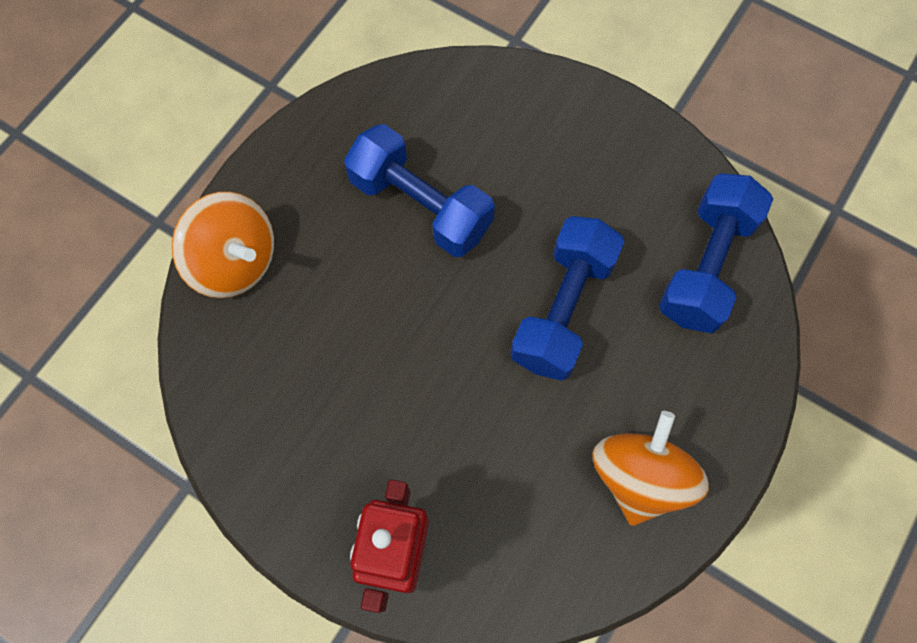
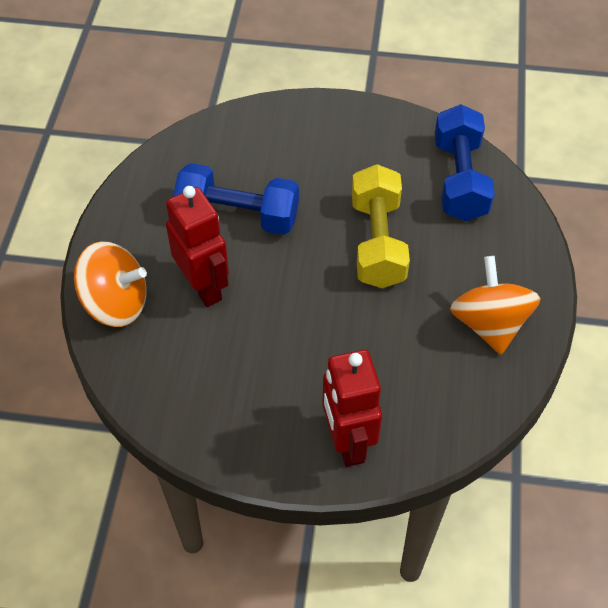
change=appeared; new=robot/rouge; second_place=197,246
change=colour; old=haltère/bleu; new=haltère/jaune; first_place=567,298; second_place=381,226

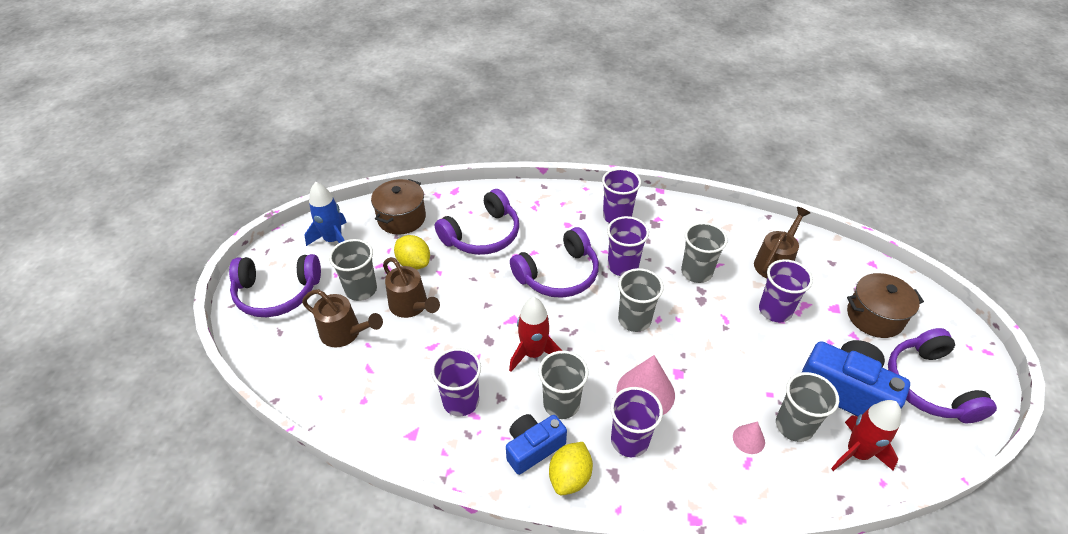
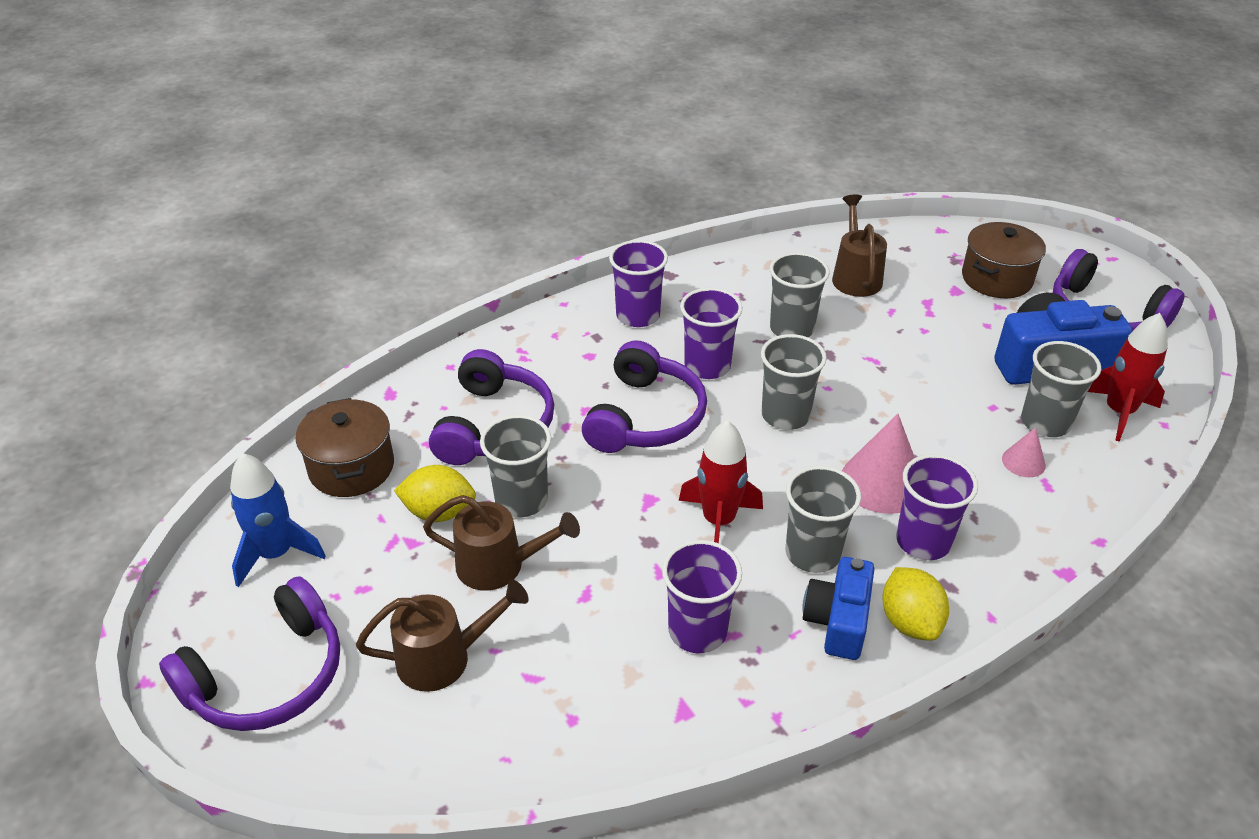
change=relocated; old=gobelet/gris; first_place=353,270; second_place=515,466
change=missing; old=gobelet/violet; first_place=786,290

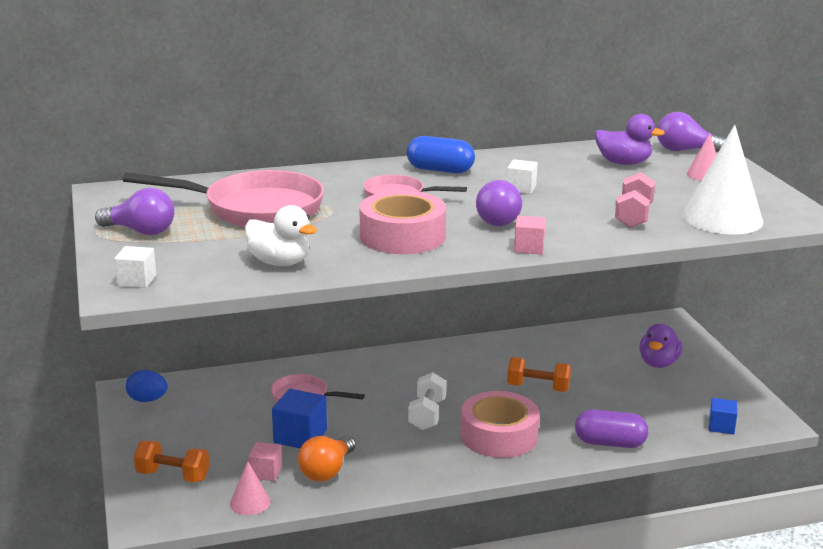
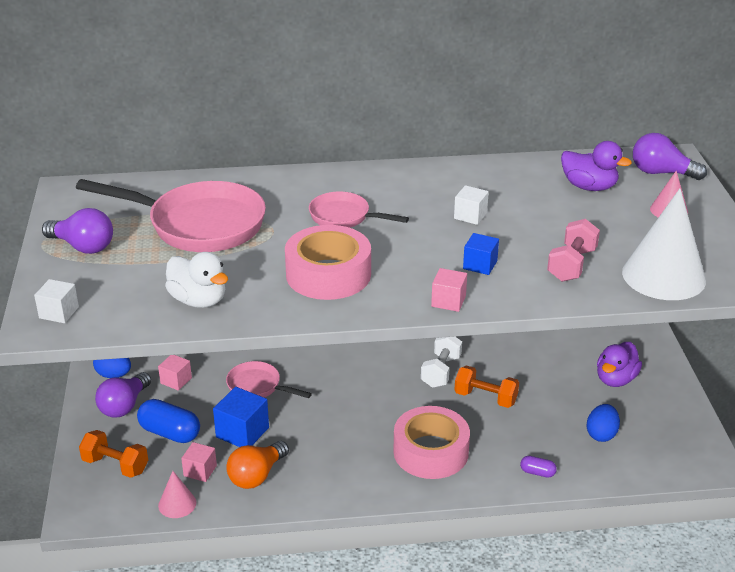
change=relocated; old=ampoule/violet; first_place=499,203; second_place=123,395
change=relocated; old=gélule/bleu; first_place=441,154; second_place=168,421
change=appeared; new=cube/rose; second_place=175,372
change=relocated; old=haltère/blanc; first_place=427,401; second_place=441,362
change=relocated; old=cube/bleu; first_place=723,416; second_place=481,254
change=size; old=gélule/violet; first_place=611,428; second_place=538,467; factor=0.51
change=appeared; new=œuf/bleu; second_place=603,423

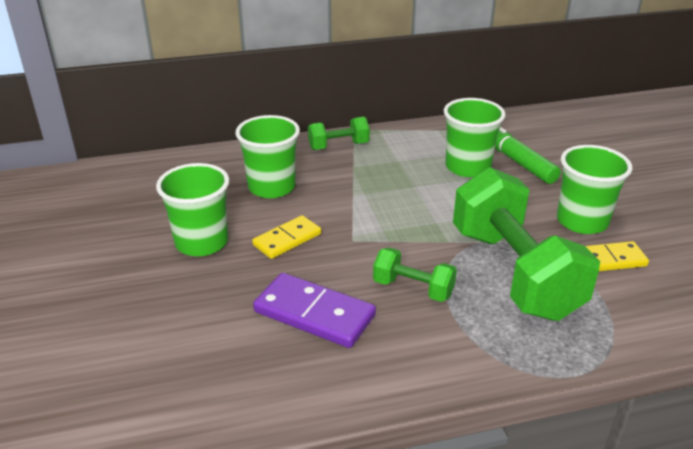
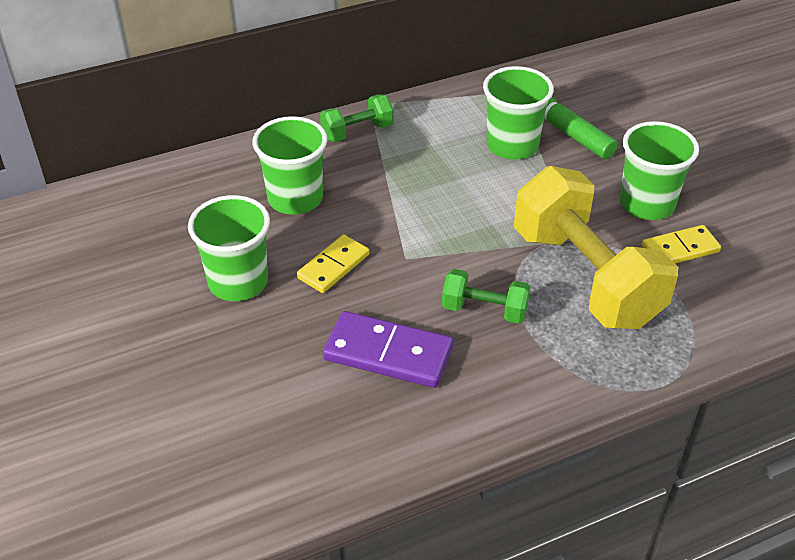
change=colour; old=haltère/vert; new=haltère/jaune; first_place=526,244; second_place=596,247

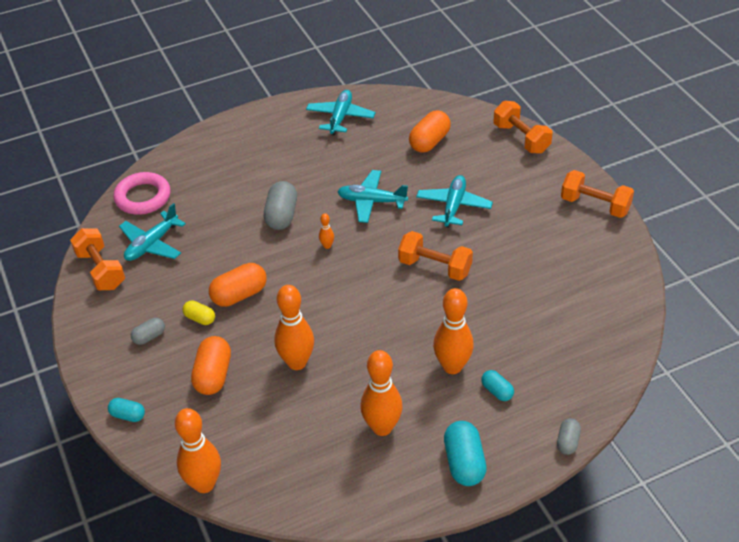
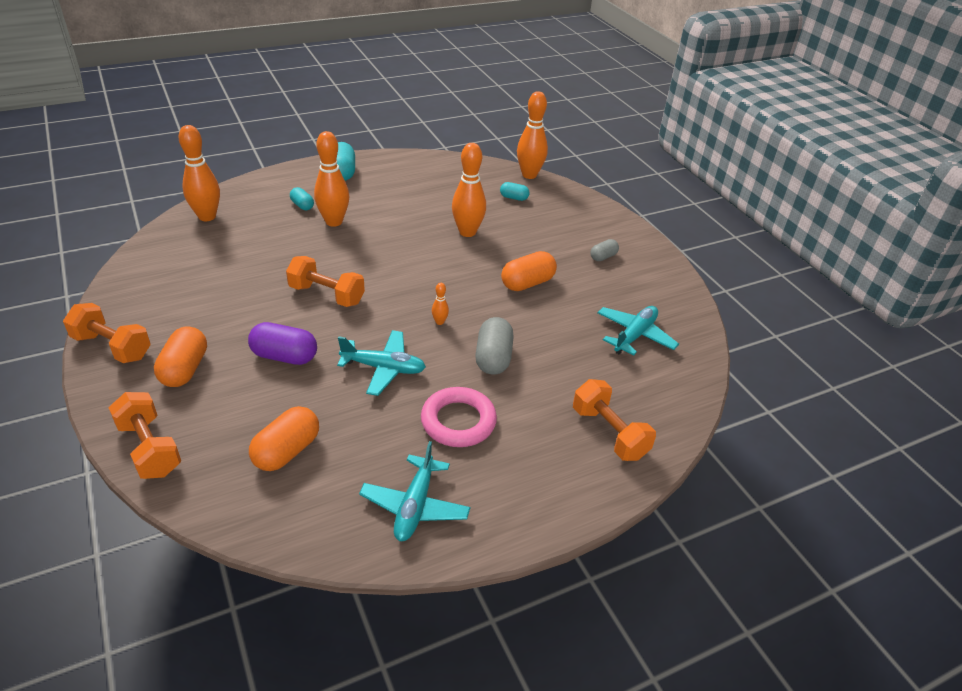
change=relocated; old=gélule/orange; first_place=211,365; second_place=180,356
change=relocated; old=quille/orange; first_place=381,393; second_place=199,173
change=exchanged; old=avion/turquoise; new=gélule/violet; first_place=454,201; second_place=282,343
change=relocated; old=anneau/rose; first_place=142,193; second_place=459,417
change=relocated; old=gélule/turquoise; first_place=126,410; second_place=515,191
change=relocated; old=haltère/orange; first_place=97,259; second_place=614,420
change=missing; old=gélule/jaune; first_place=199,313
change=missing; old=gélule/gris; first_place=569,436

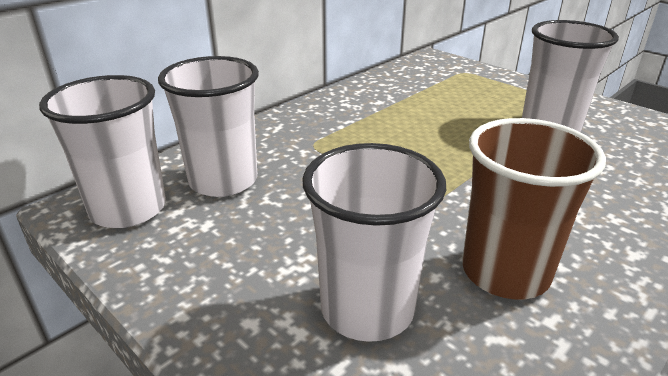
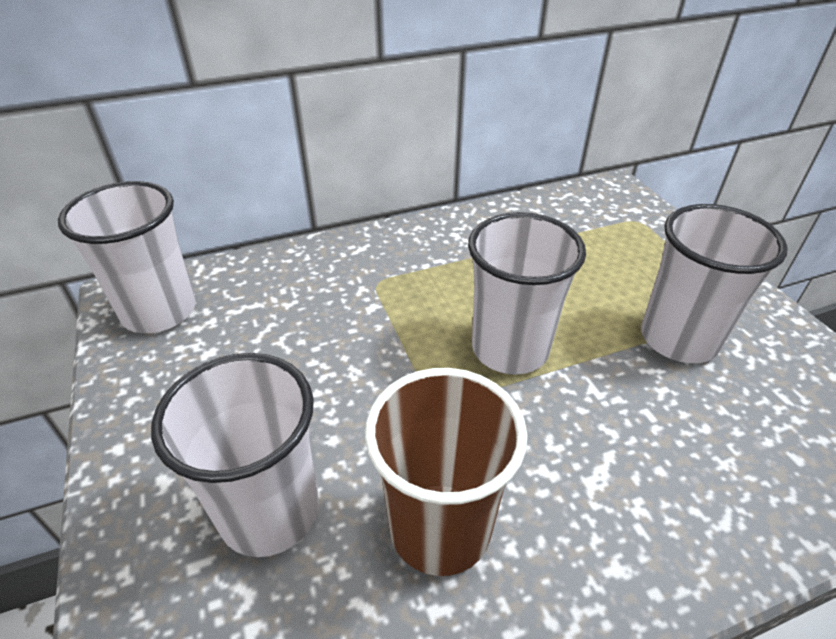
change=relocated; old=gobelet/blanc; first_place=208,126; second_place=527,293

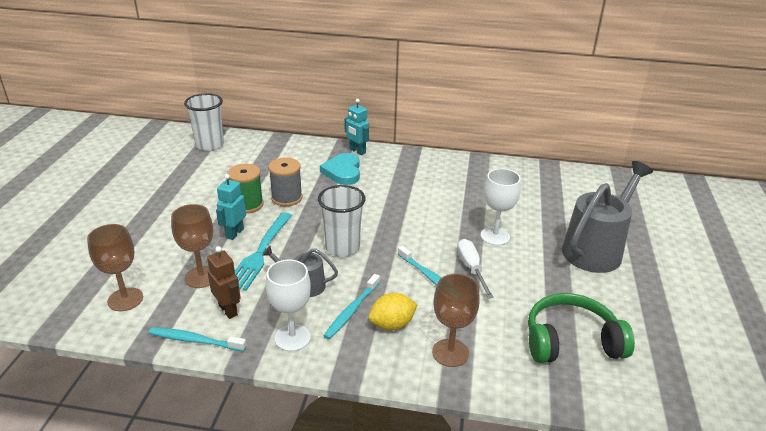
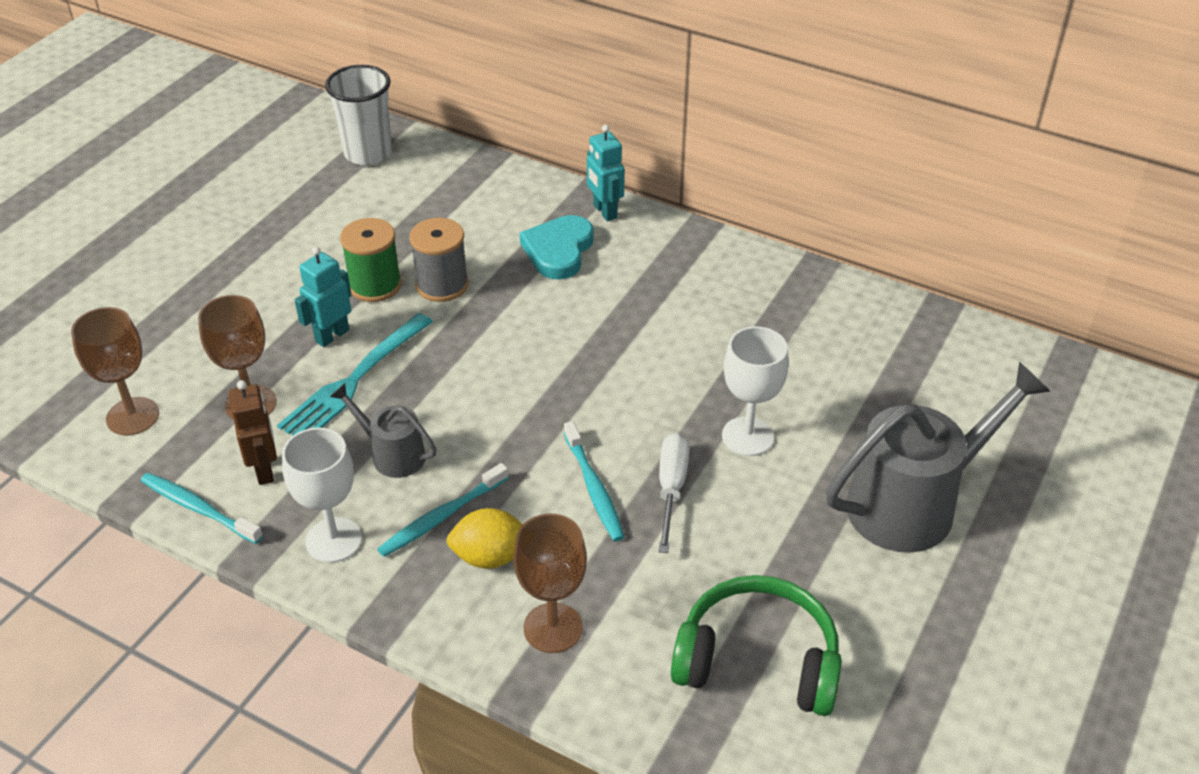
change=missing; old=gobelet/blanc; first_place=341,221

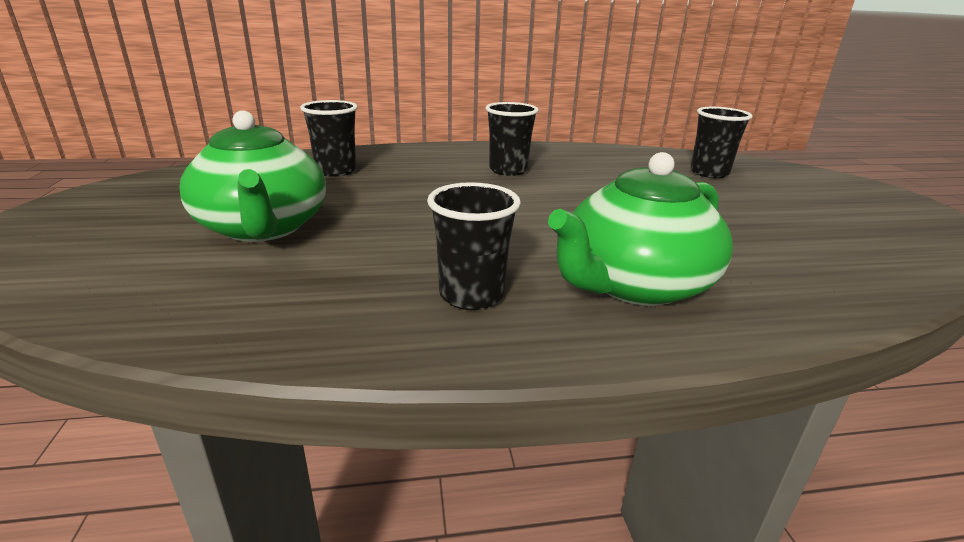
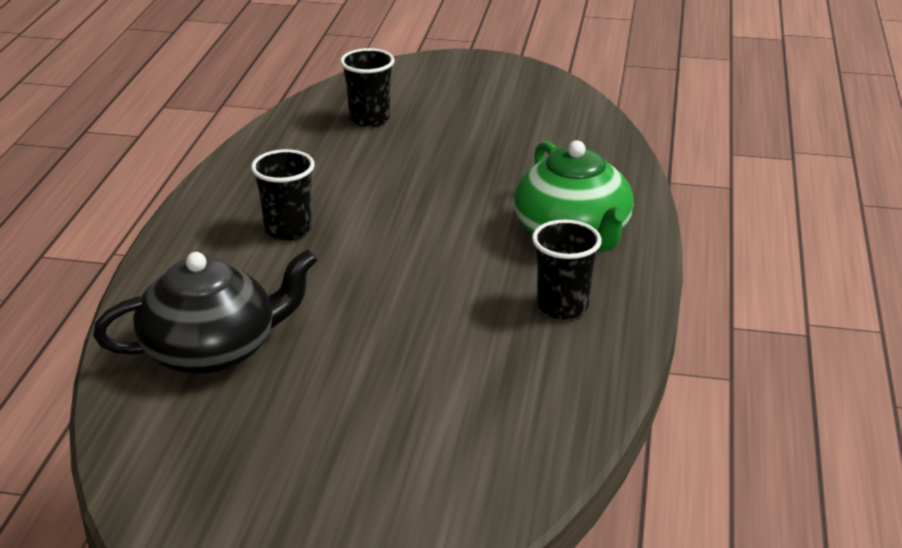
change=exchanged; old=gobelet/noir; new=théière/noir; first_place=329,138; second_place=205,312
change=missing; old=théière/vert; first_place=252,176

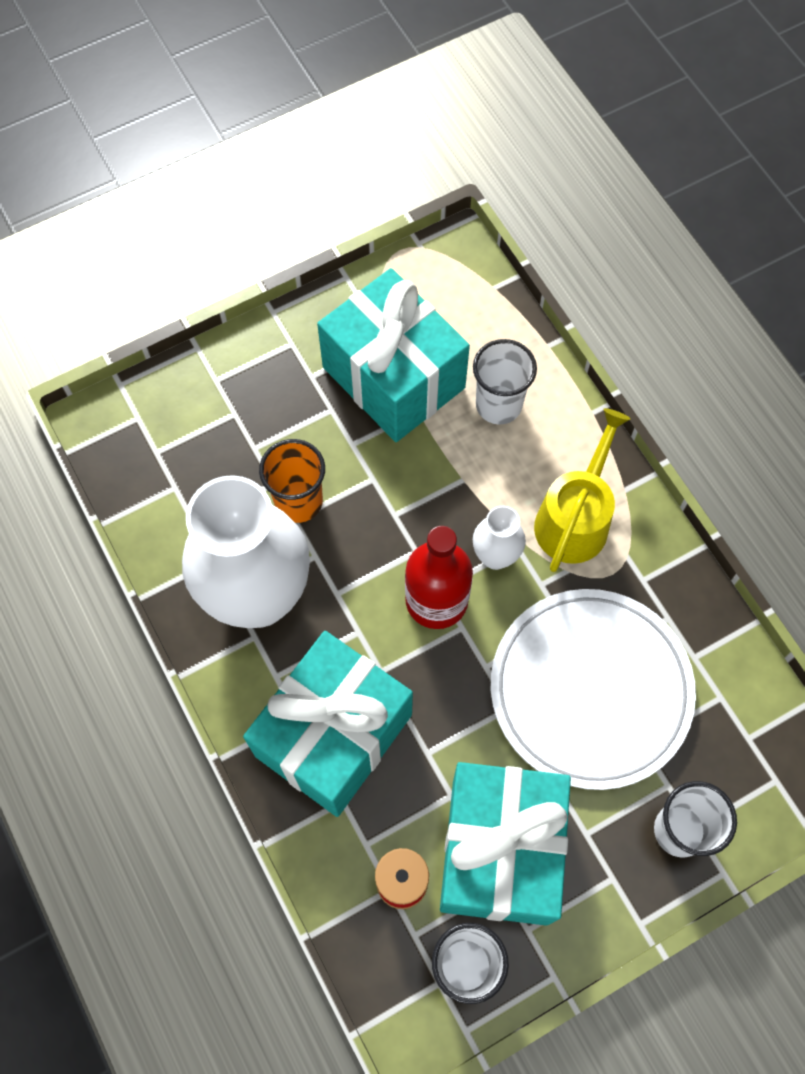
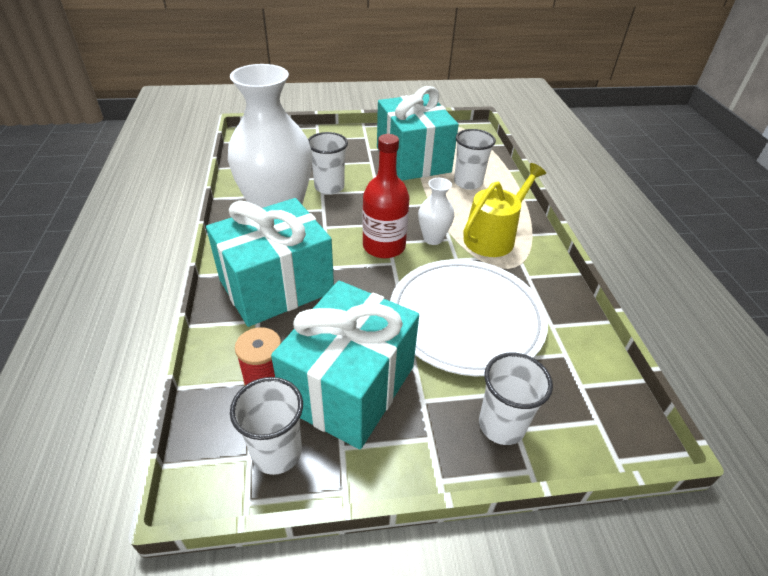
change=colour; old=gobelet/orange; new=gobelet/blanc; first_place=292,481; second_place=328,163

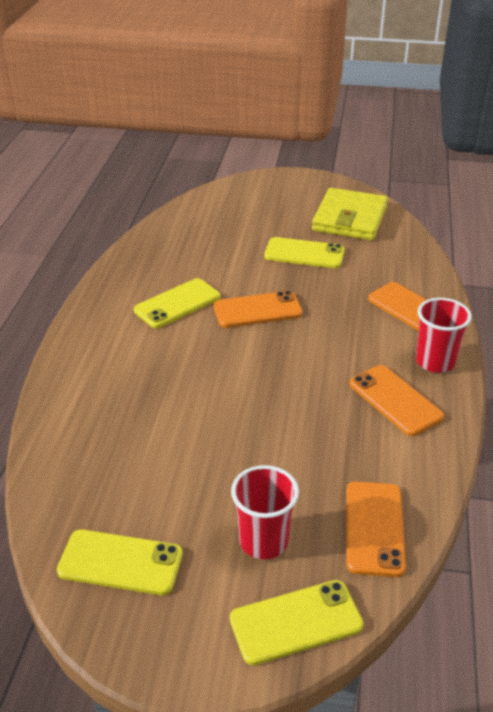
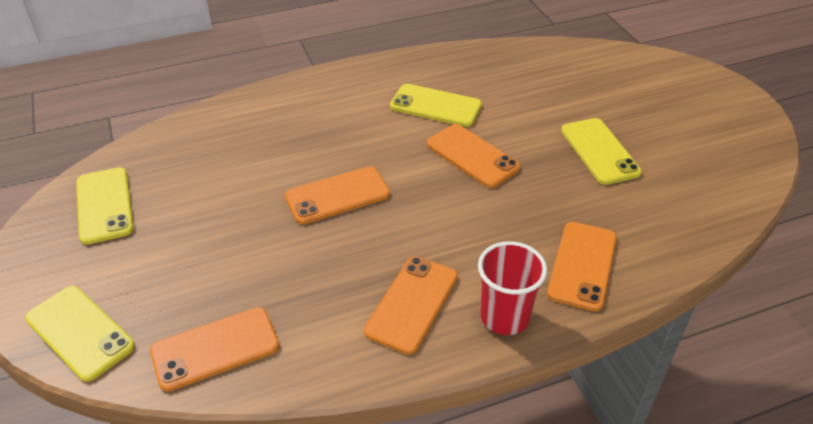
change=appeared; new=téléphone/orange; second_place=337,195
change=missing; old=gobelet/rouge; first_place=265,512
change=missing; old=portefeuille/jaune; first_place=350,214

